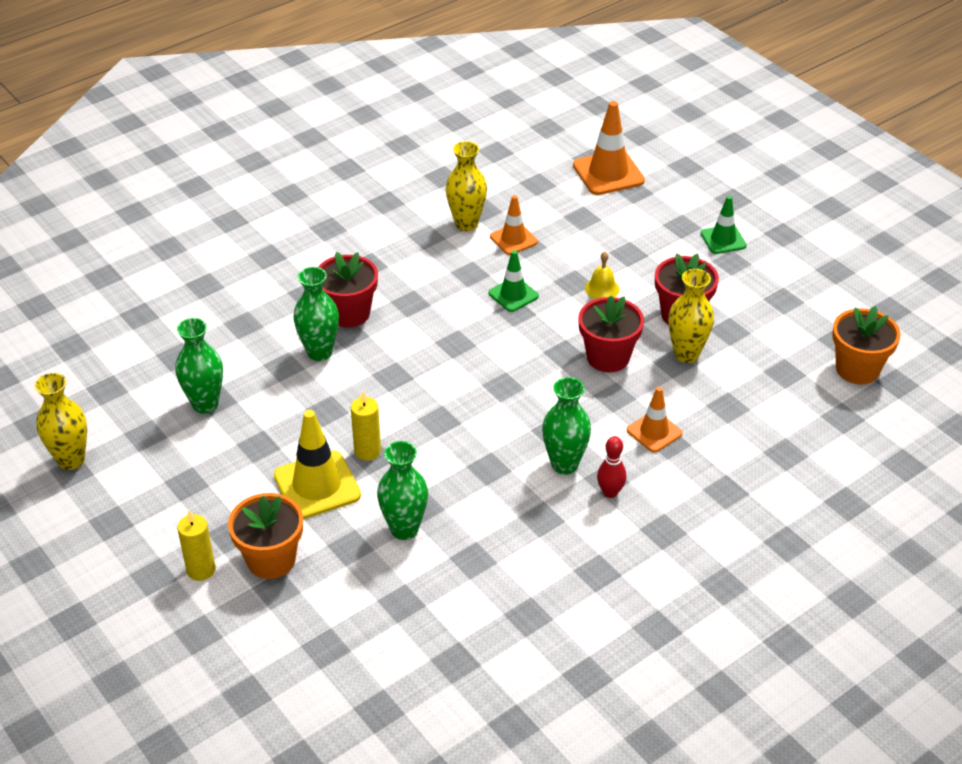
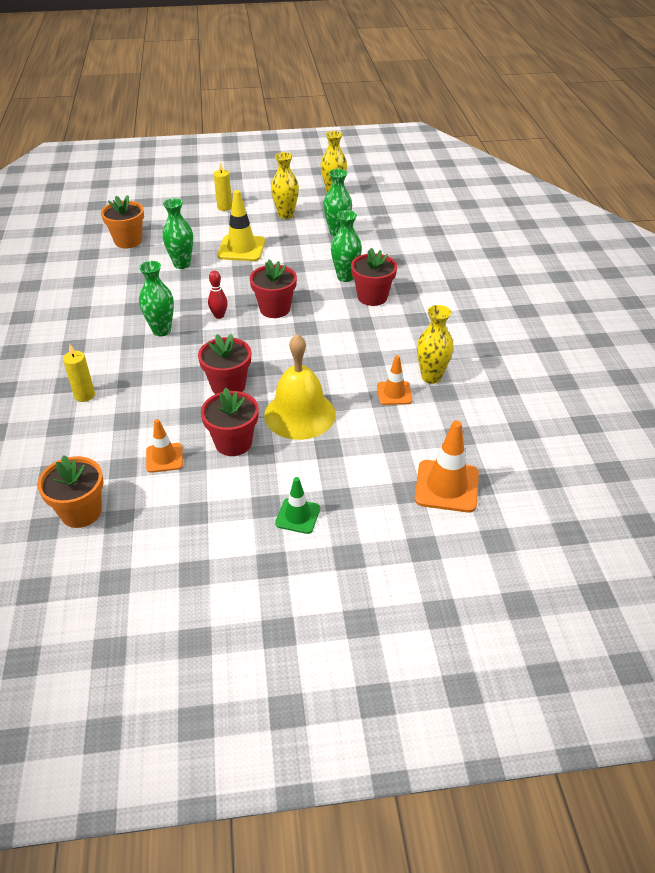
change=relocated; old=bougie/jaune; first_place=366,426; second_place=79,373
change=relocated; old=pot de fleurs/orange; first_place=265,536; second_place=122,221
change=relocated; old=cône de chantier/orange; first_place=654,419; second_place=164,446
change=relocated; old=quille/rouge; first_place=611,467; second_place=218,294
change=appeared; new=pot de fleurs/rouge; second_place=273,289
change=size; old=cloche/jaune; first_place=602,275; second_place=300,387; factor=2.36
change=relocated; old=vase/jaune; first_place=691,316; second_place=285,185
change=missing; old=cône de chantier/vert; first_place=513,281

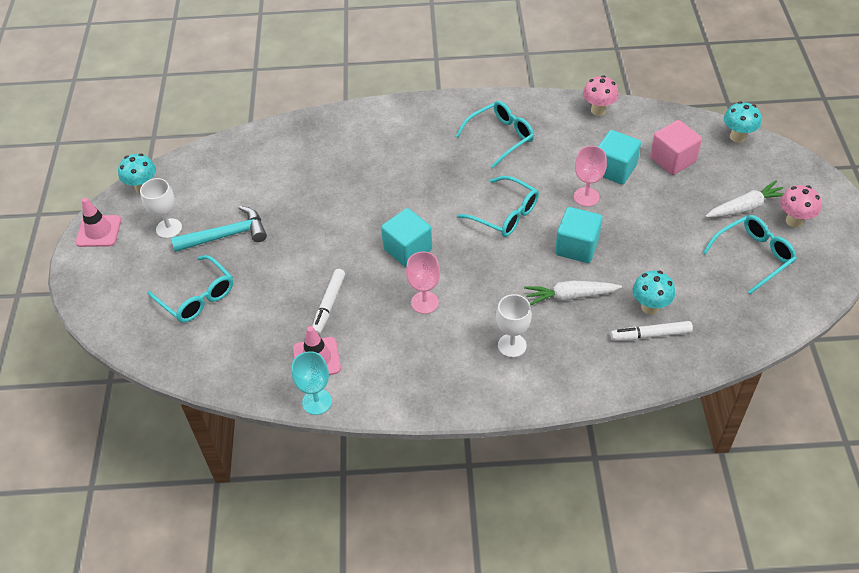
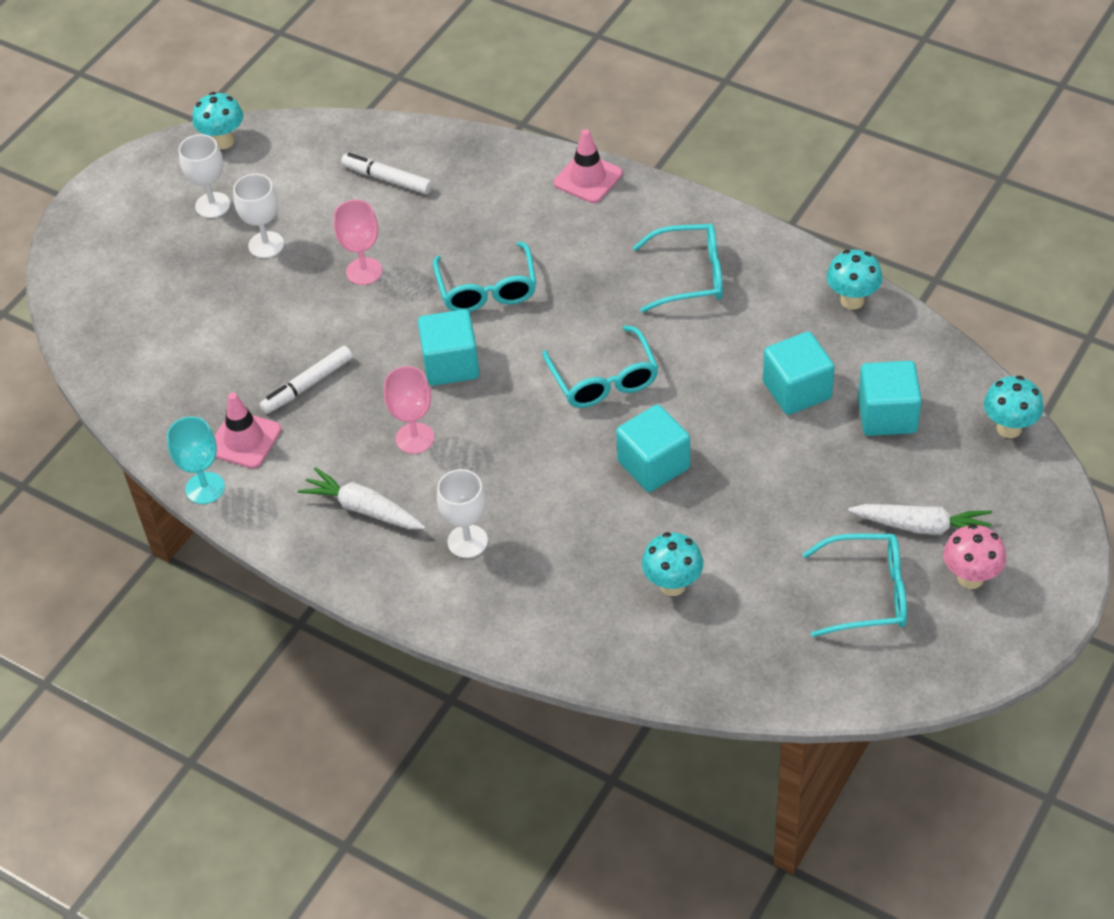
change=exchanged; old=marteau/turquoise; new=verre à pied/blanc; first_place=219,229; second_place=258,216
change=relocated; old=carotte/blanc; first_place=573,293; second_place=361,498
change=relocated; old=verre à pied/rose; first_place=590,176; second_place=358,242
change=relocated; old=feutre/blanc; first_place=651,331; second_place=386,173
change=relocated; old=lunettes/turquoise; first_place=190,289; second_place=484,276
change=relocated; old=cône de chantier/rose; first_place=98,222; second_place=588,166
change=colour; old=champignon/rose; new=champignon/turquoise; first_place=601,95; second_place=854,280
change=colour; old=cube/rose; new=cube/turquoise; first_place=676,147; second_place=890,398

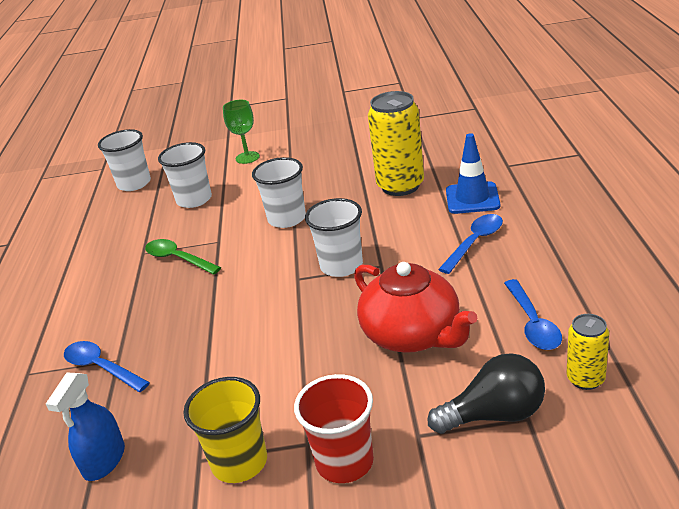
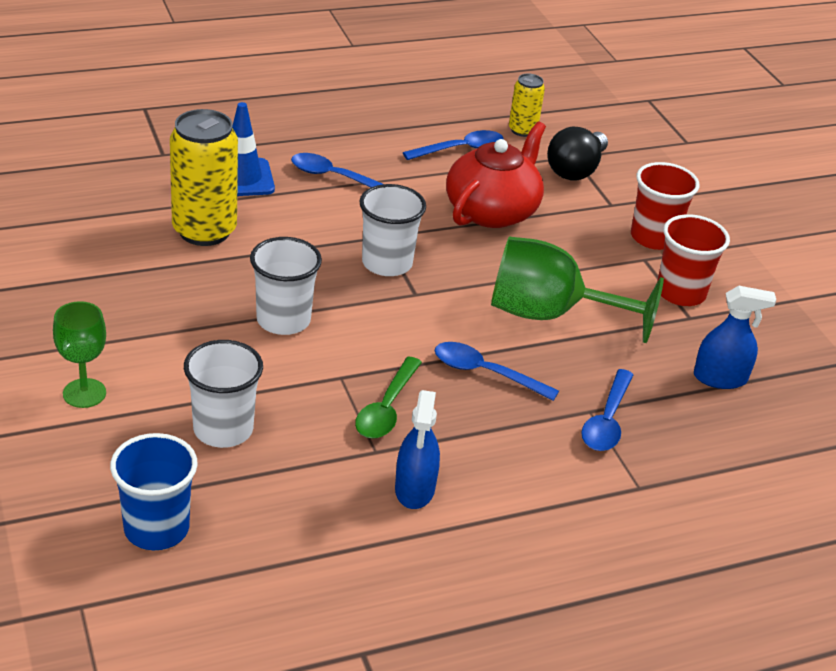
change=colour; old=gobelet/blanc; new=gobelet/bleu; first_place=124,160; second_place=154,491
change=appeared; new=vaporisateur/bleu; second_place=417,449
change=appeared; new=cuillère/bleu; second_place=496,371
change=appeared; new=verre à pied/vert; second_place=577,290
change=spun; old=ampoule/noir; first_place=486,393; second_place=577,154; degrees=-120
change=colour; old=gobelet/jaune; new=gobelet/rouge; first_place=225,430; second_place=693,260

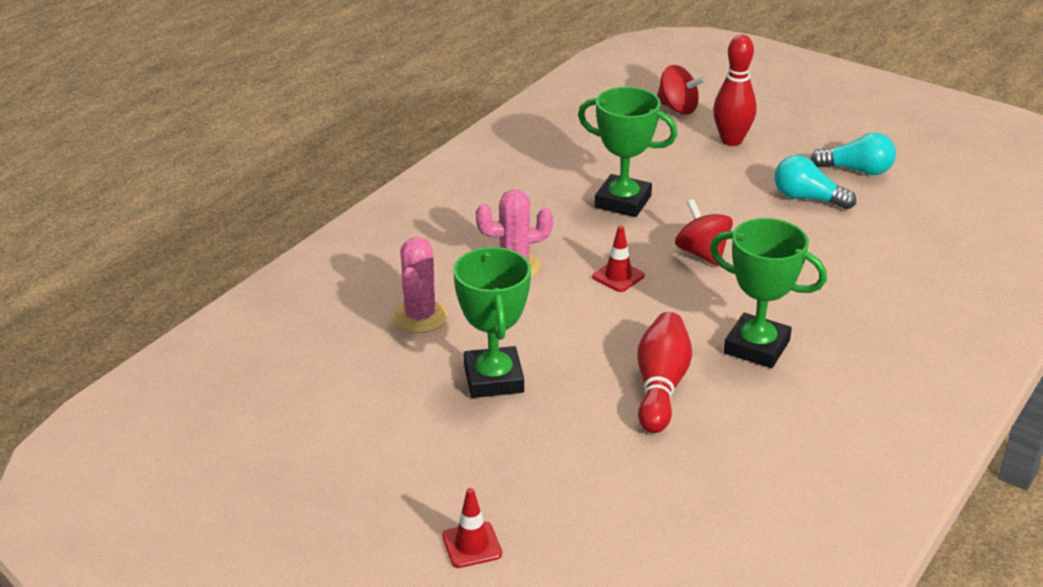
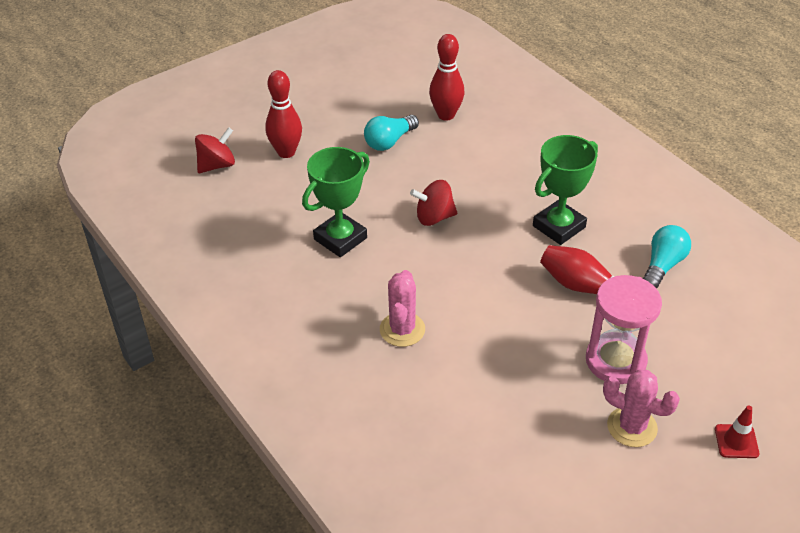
change=appeared; new=quille/rouge; second_place=446,77
change=appeared; new=sablier/rose; second_place=624,329
change=relocated; old=cactus/rose; first_place=420,285; second_place=641,408
change=relocated; old=ampoule/turquoise; first_place=853,154; second_place=667,256
change=missing; old=trophée/vert; first_place=492,322
change=missing; old=cône de chantier/rouge; first_place=618,258

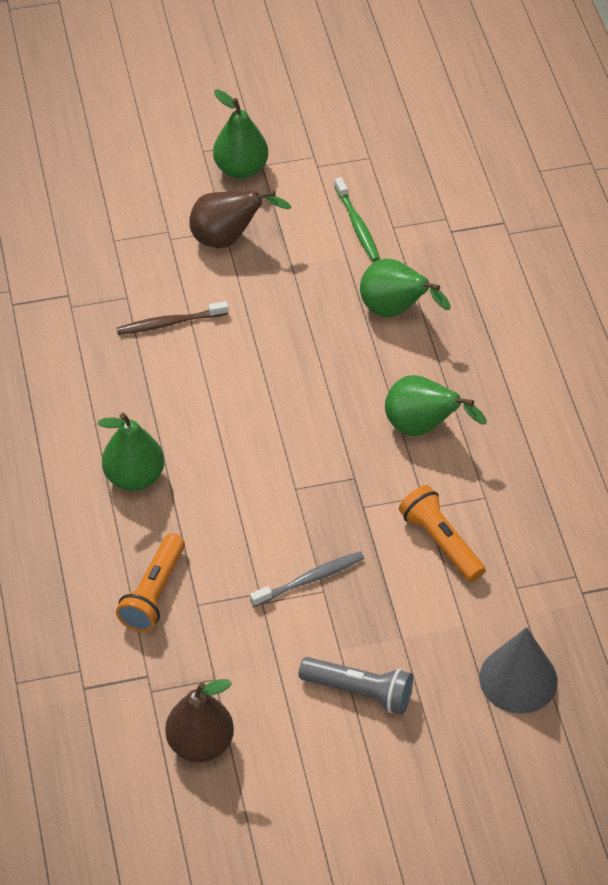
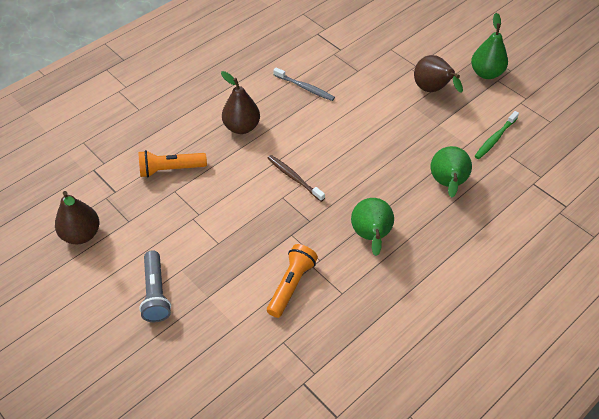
change=colour; old=poire/vert; new=poire/marron; first_place=131,452; second_place=240,102
change=relocated; old=brosse à dents/marron; first_place=172,318; second_place=296,178
change=relocated; old=brosse à dents/gris; first_place=307,579; second_place=304,84
change=missing; old=cône/gris; first_place=518,670

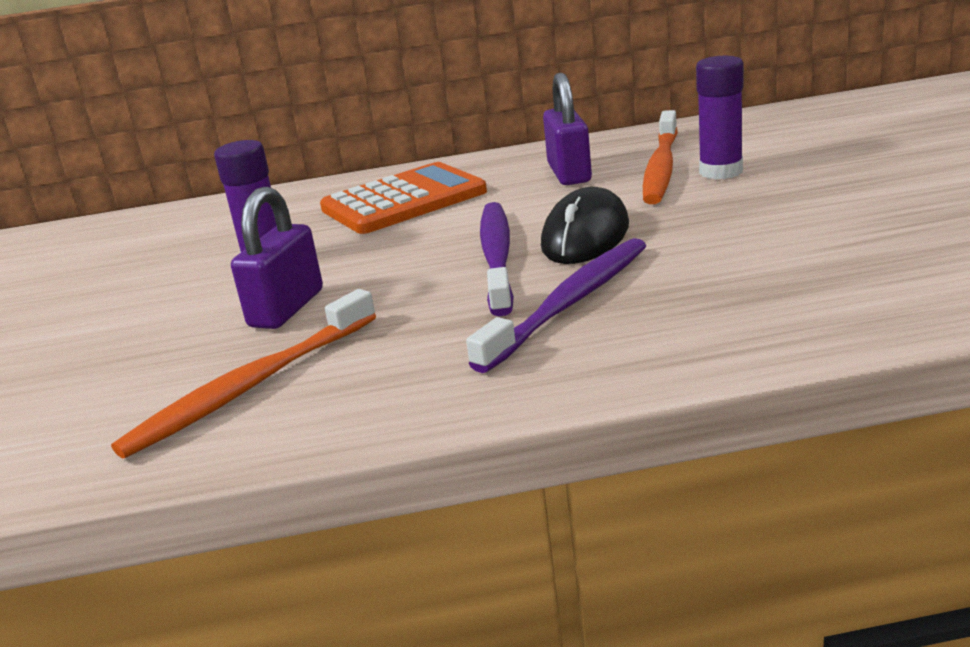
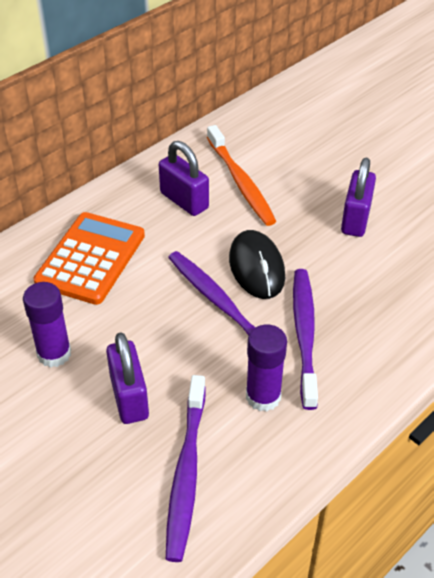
change=colour; old=brosse à dents/orange; new=brosse à dents/violet; first_place=243,373; second_place=186,468
change=relocated; old=bâton de colle/violet; first_place=719,117; second_place=266,368
change=appeared; new=cadenas/violet; second_place=358,197

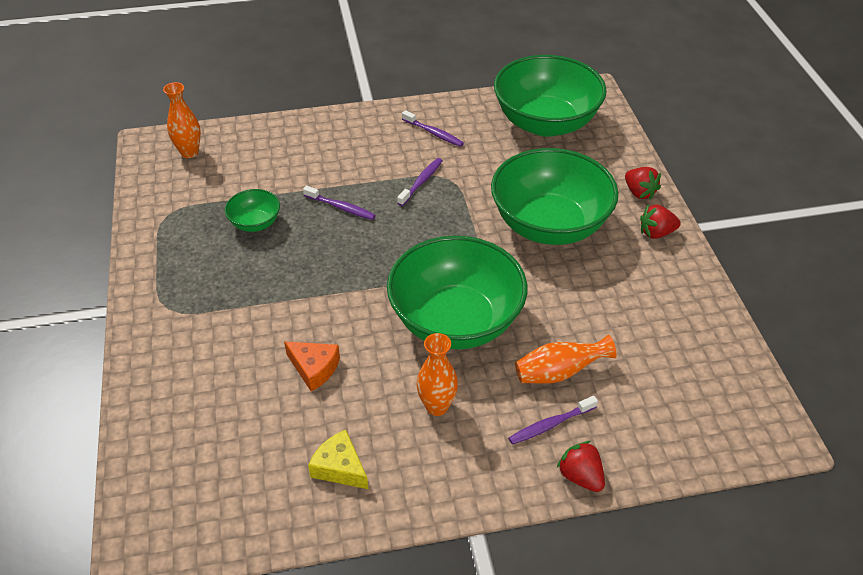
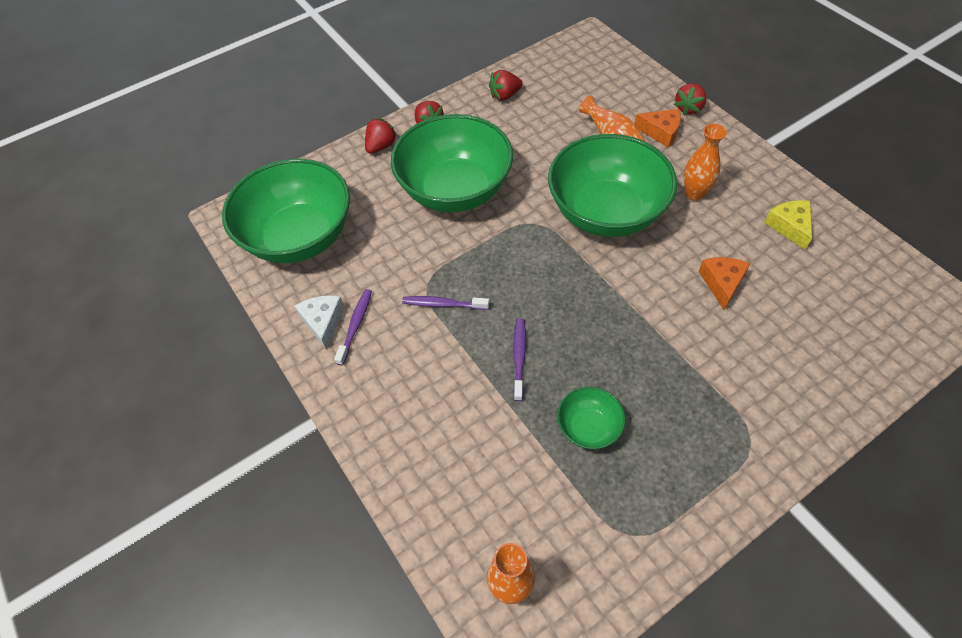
change=appeared; new=fromage/blanc; second_place=320,322
change=appeared; new=fraise/rouge; second_place=506,85
change=exchanged; old=brosse à dents/violet; new=fromage/orange; first_place=553,420; second_place=658,128
change=spun; old=fromage/jaune; first_place=338,459; second_place=788,225; degrees=150

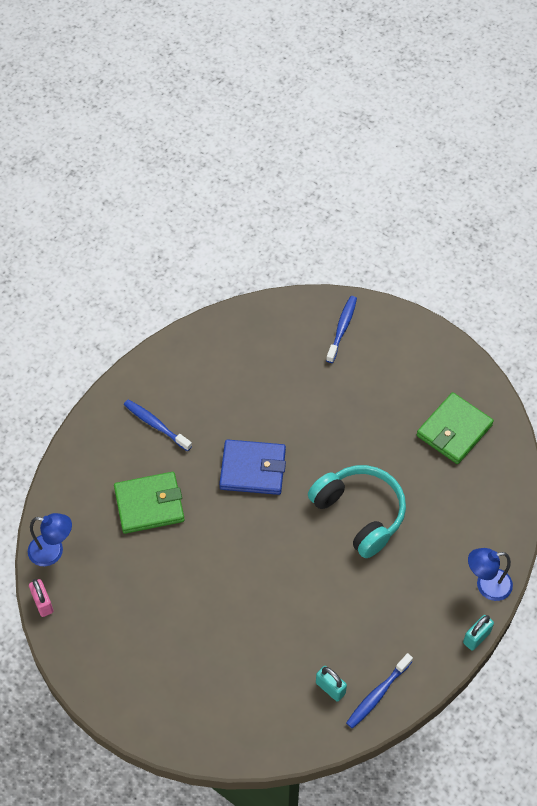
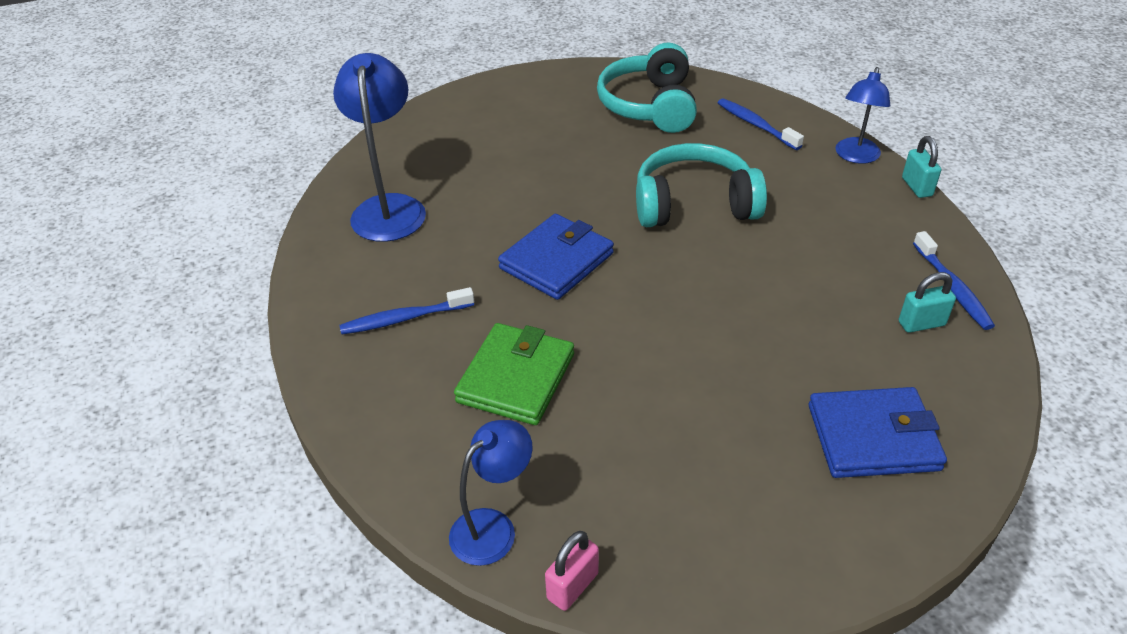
change=appeared; new=lampe/bleu; second_place=379,147
change=spun; old=cadenas/rose; first_place=41,598; second_place=572,571; degrees=-60
change=exchanged; old=portefeuille/vert; new=casque audio/turquoise; first_place=455,428; second_place=647,87
change=relocated; old=brosse à dents/bleu; first_place=341,329; second_place=761,124
change=appeared; new=portefeuille/bleu; second_place=878,432

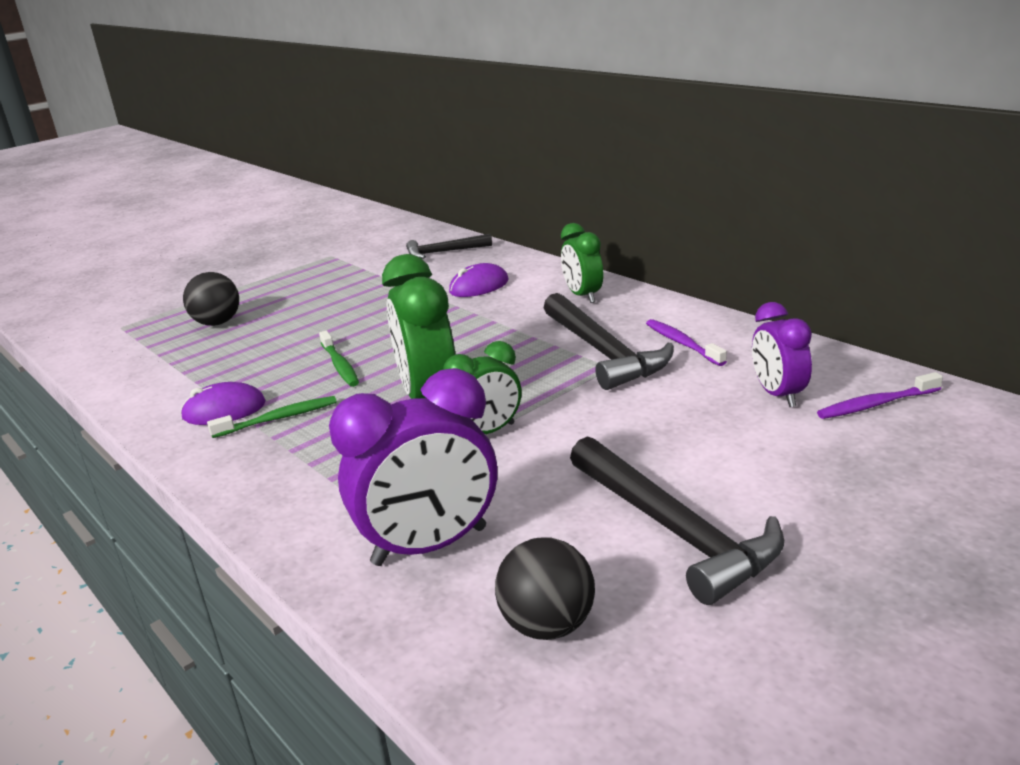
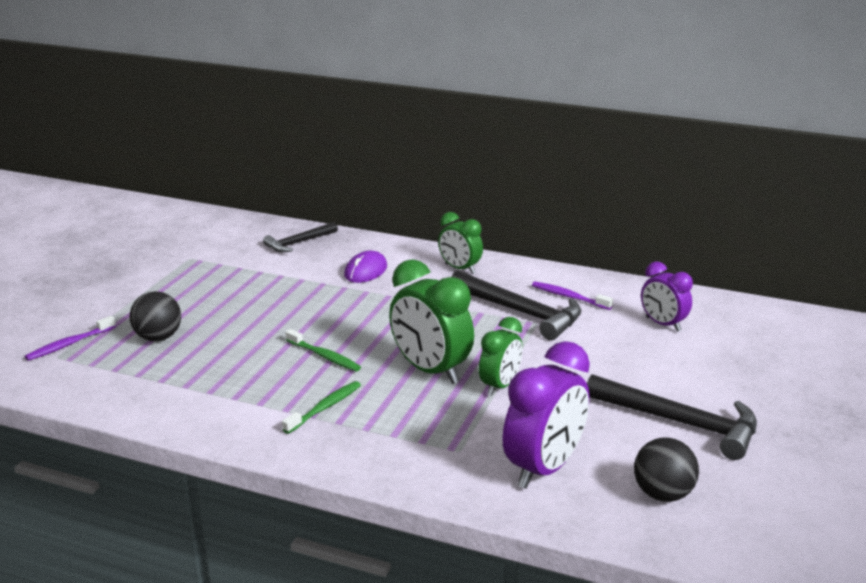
change=relocated; old=brosse à dents/violet; first_place=880,395; second_place=70,338
change=missing; old=souris/violet; first_place=223,403

